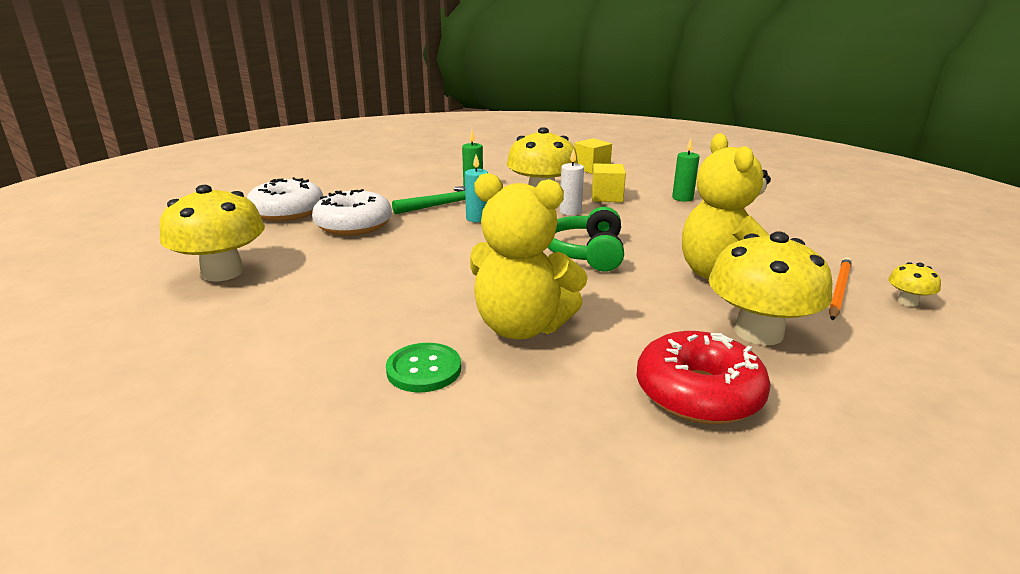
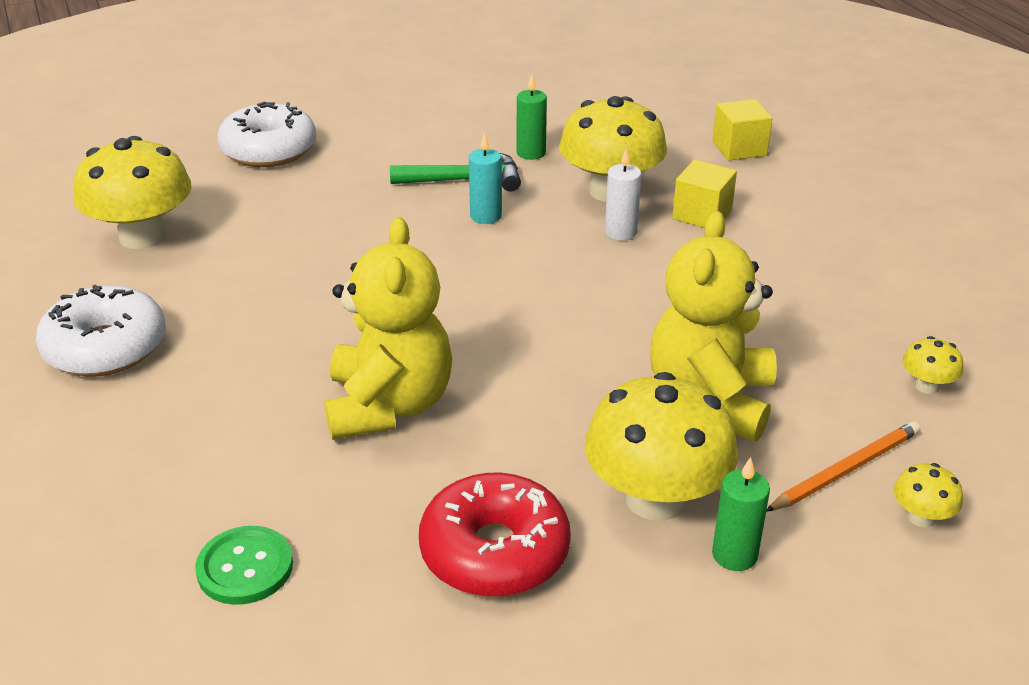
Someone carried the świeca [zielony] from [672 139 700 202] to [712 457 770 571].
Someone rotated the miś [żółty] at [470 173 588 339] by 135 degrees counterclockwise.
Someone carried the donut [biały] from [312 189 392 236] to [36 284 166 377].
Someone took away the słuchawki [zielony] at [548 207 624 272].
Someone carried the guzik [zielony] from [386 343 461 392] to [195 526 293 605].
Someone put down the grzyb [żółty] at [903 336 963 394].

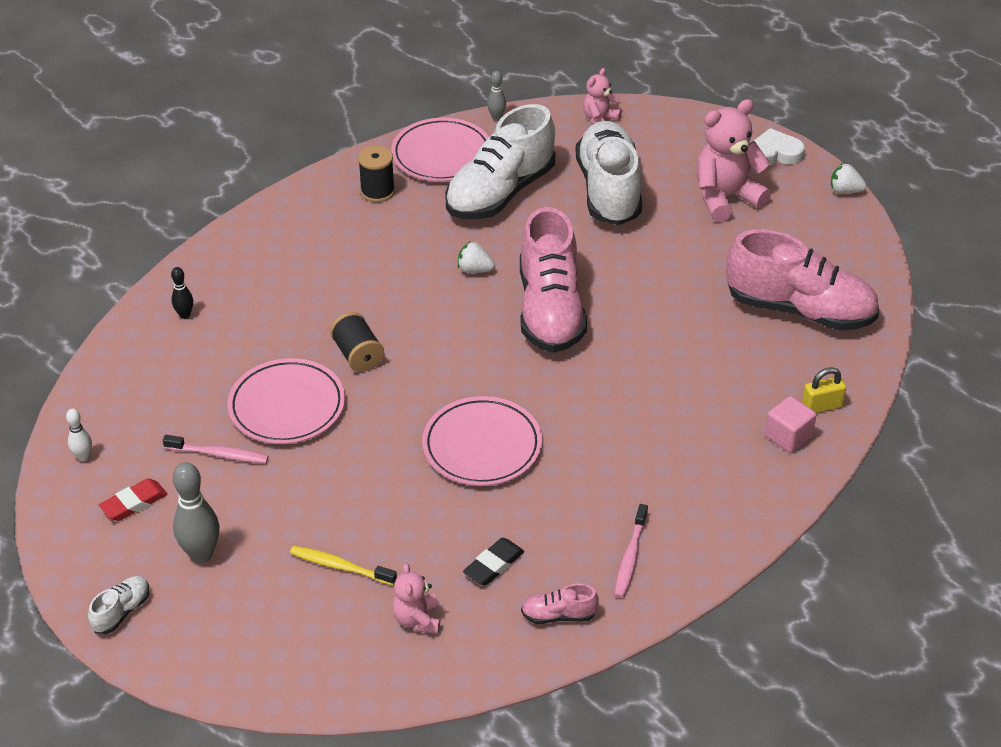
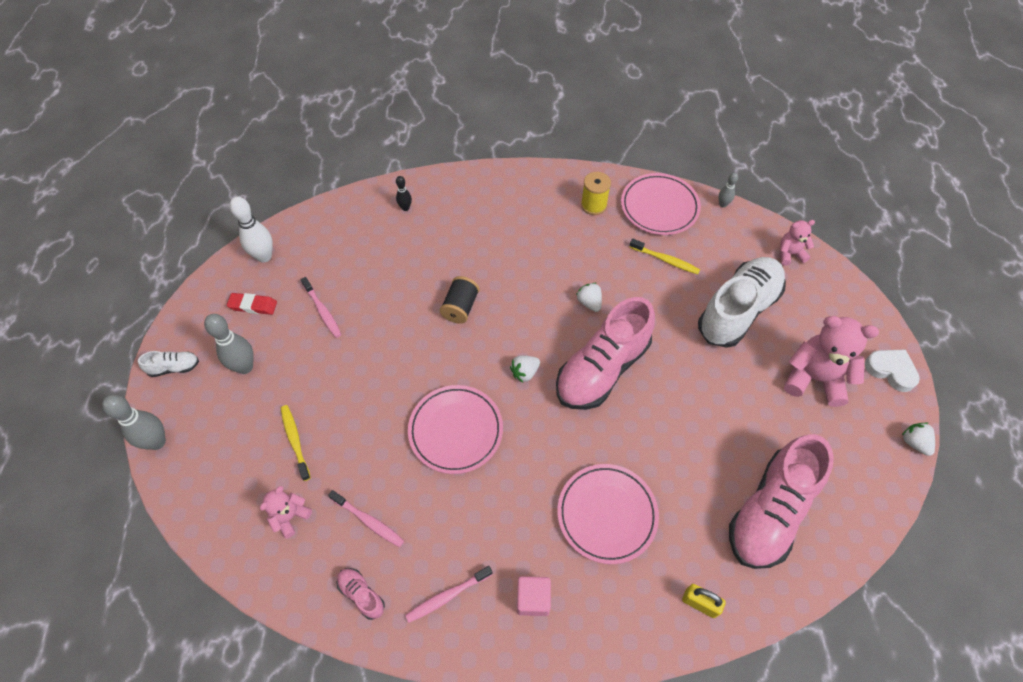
Someone swapped the but [biały] at [445 104 555 219] for the szczoteczka do zębów [żółty] at [630 239 700 274].
Someone repainted the szpulka [czarny] at [358 146 395 202], which became the szpulka [żółty] at [581 172 611 215].
Someone rotated the but [różowy] at [726 230 879 331] by 60 degrees clockwise.
Someone carried the talerz [różowy] from [227 358 345 444] to [557 464 659 564].
Someone carried the sześcian [różowy] from [765 396 816 453] to [517 576 551 616].
Someone scaled the kręgiel [biały] at [66 409 92 461] by 1.85.
Someone swapped the gumka do mazania [czarny] at [463 538 524 586] for the szczoteczka do zębów [różowy] at [328 490 404 547].
Someone put down the truskawka [biały] at [510 356 540 382].
Someone put down the kręgiel [szary] at [102 395 166 450].

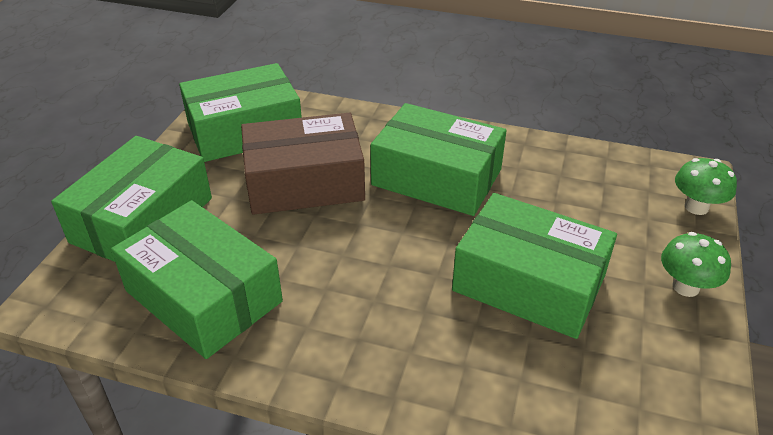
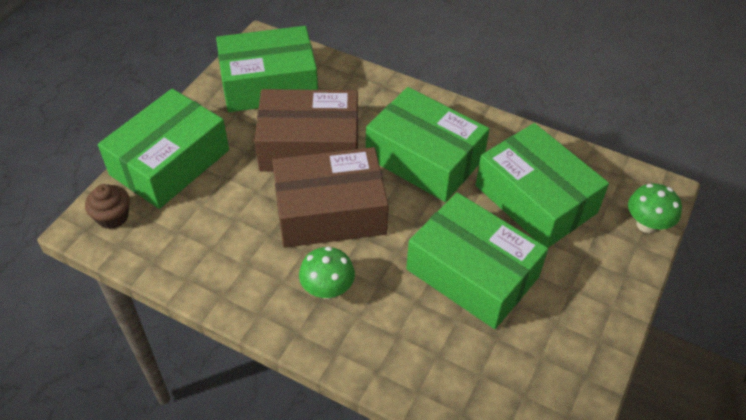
Someone carried the pudełko [zielony] from [111 200 283 359] to [476 123 609 248].
Someone carried the grzyb [zielony] from [661 232 731 297] to [299 247 355 299].
Someone put down the pudełko [brązowy] at [272 147 388 248].
Someone put down the muffinka [brązowy] at [85 184 130 229].

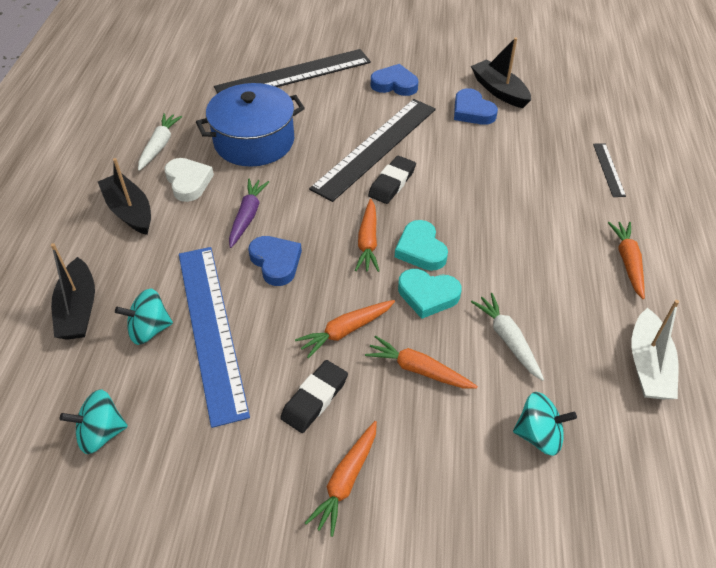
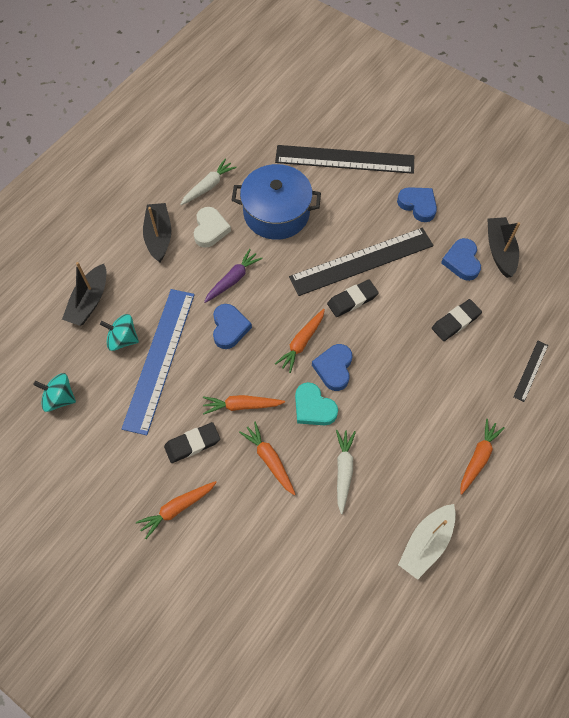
Someone repainted the serce [turkusowy] at [395 220 448 271], which became the serce [niebieski] at [312 344 353 391].
Someone took away the bączek [turkusowy] at [513 392 577 456].
Someone put down the gumka do mazania [czarny] at [432 299 482 341].

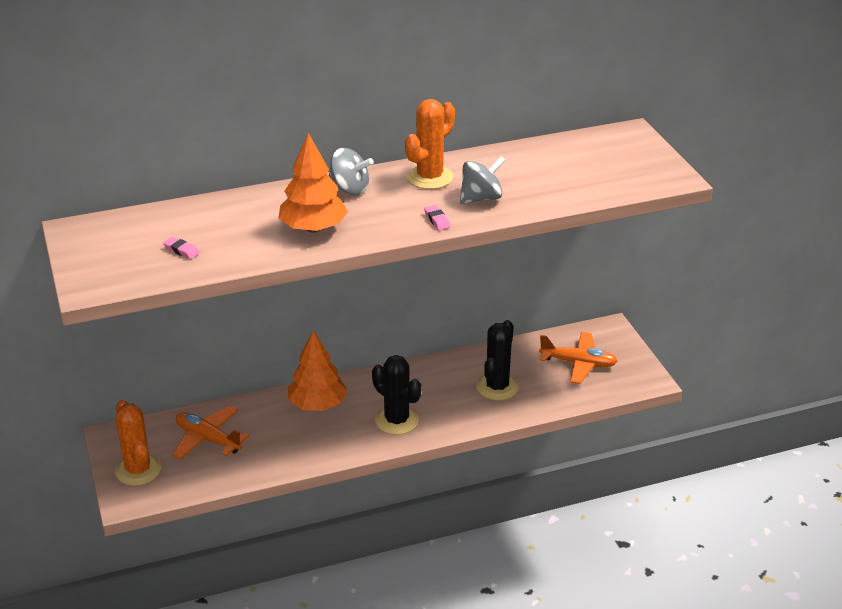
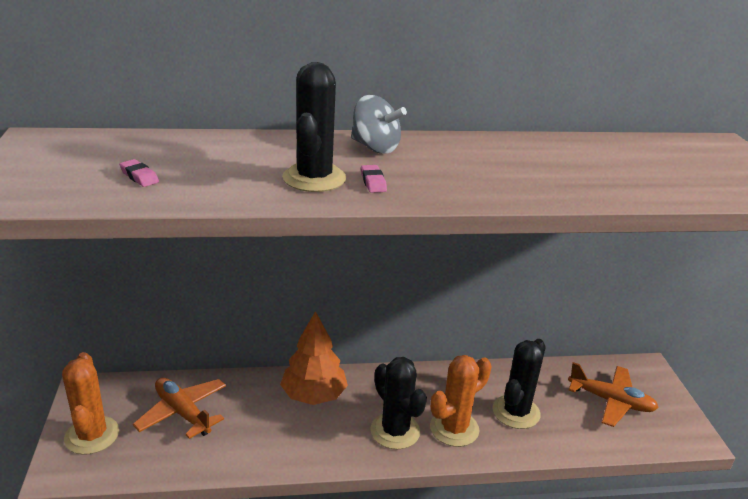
Someone carried the kaktus [pomarańczowy] from [405 99 455 189] to [430 355 492 447].
Someone swapped the drzewko [pomarańczowy] at [279 133 348 233] for the kaktus [czarny] at [282 62 346 192].
Someone took away the bączek [szary] at [460 156 506 204].
Someone carried the gumka do mazania [różowy] from [424 205 451 230] to [361 165 387 193].

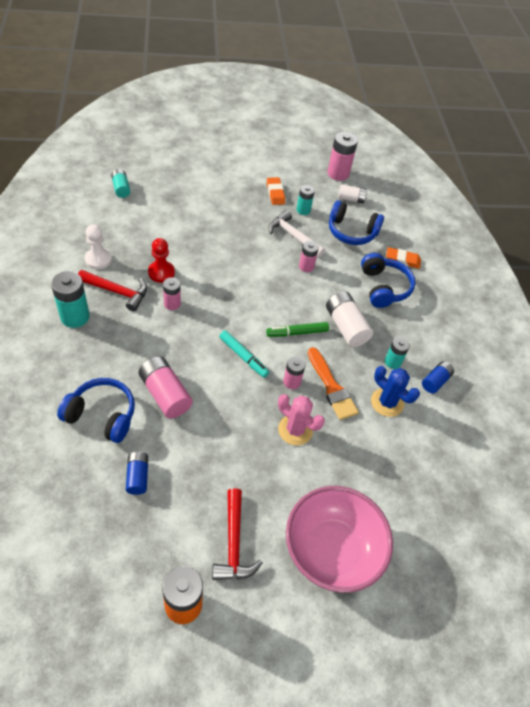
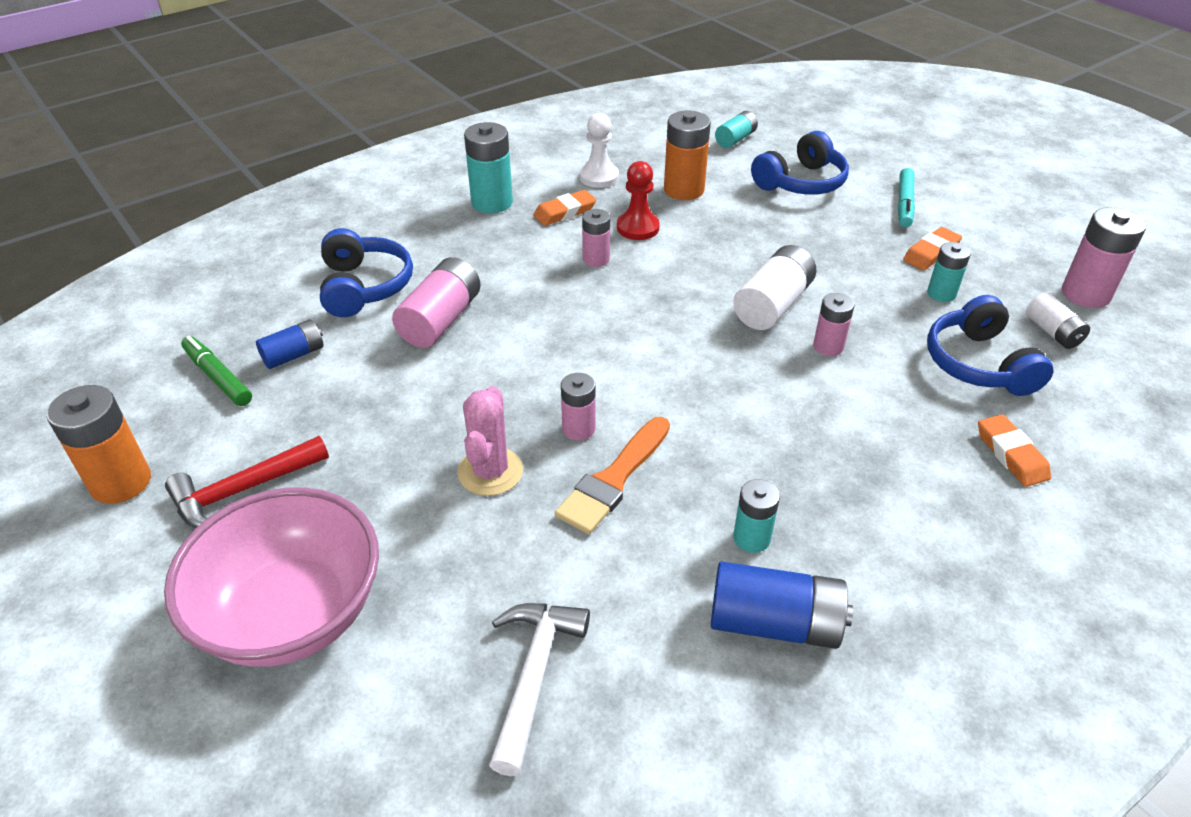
Someone carried the młotek [biały] from [268 210 325 257] to [489 603 590 776].
Someone carried the słuchawki [niebieski] from [361 253 416 308] to [751 131 849 195].
Someone swapped the młotek [czerwony] at [78 270 147 312] for the gumka do mazania [pomarańczowy] at [533 190 596 226].
Someone carried the bateria [biały] from [326 292 373 347] to [733 245 816 330].
Someone carried the flamaster [zielony] from [266 322 329 337] to [181 336 252 406].
Someone carried the flamaster [turkusowy] from [219 330 269 378] to [898 168 915 227].
Someone scaled the bateria [niebieski] at [422 361 454 393] by 1.64.
Someone took away the kaktus [niebieski] at [371 366 420 417].
Someone put down the bateria [pomarańczowy] at [664 111 711 200].

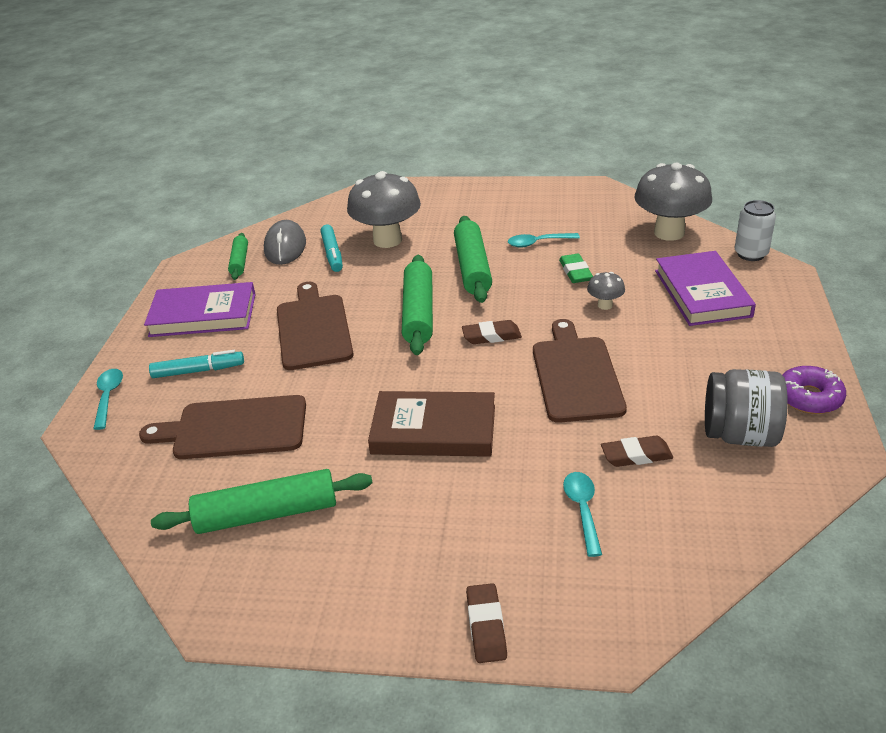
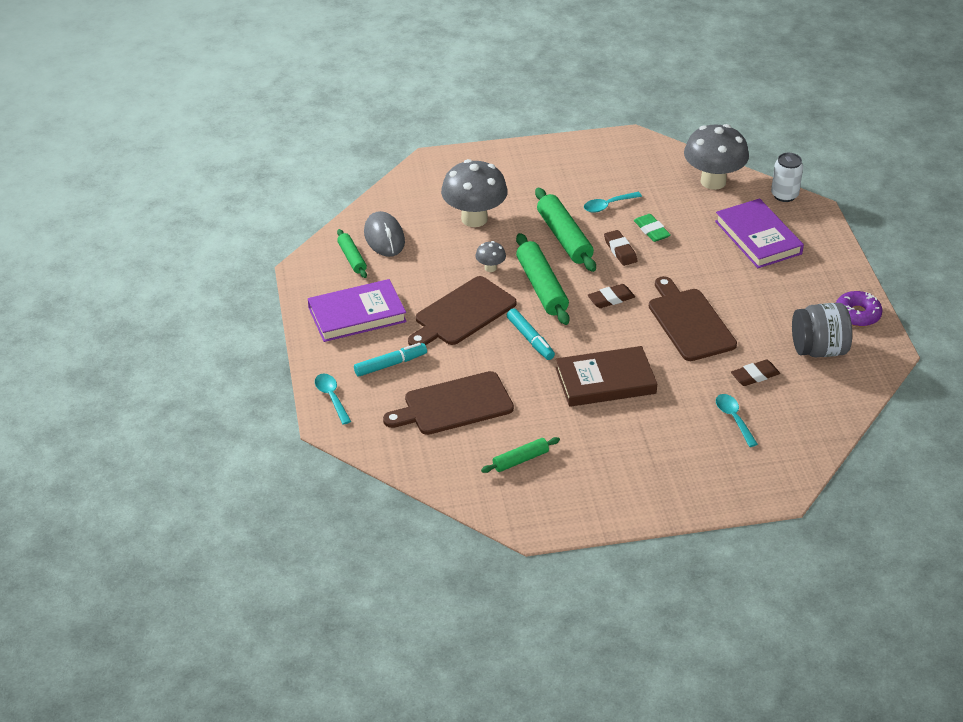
Someone carried the flamaster [turkusowy] from [320 225 343 272] to [507 308 555 360].
Someone carried the grzyb [szary] from [587 272 625 310] to [475 241 506 272].
Someone rotated the deska do krojenia [brązowy] at [277 282 354 370] by 105 degrees counterclockwise.
Someone scaled the wałek do ciasta [zielony] at [151 469 373 534] by 0.57.
Someone carried the gumka do mazania [brązowy] from [466 583 507 663] to [604 230 637 266].

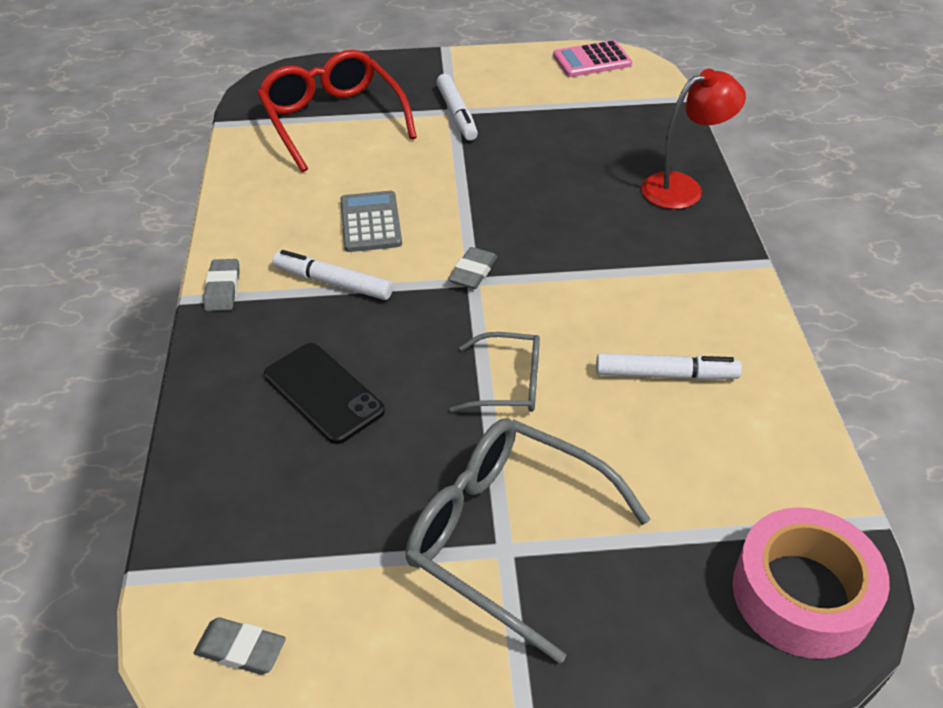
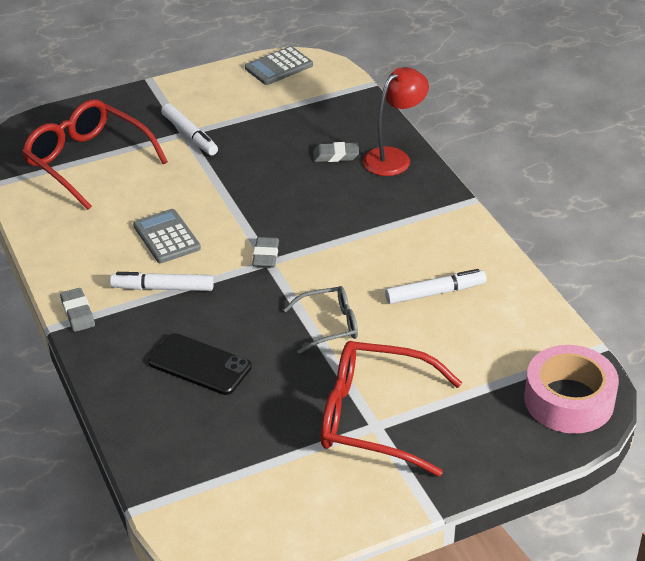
Someone repainted the kalkulator [różowy] at [553 40 632 77], which became the kalkulator [szary] at [245 46 313 85].
Someone repainted the okulary [szary] at [406 418 650 664], which became the okulary [czerwony] at [321 341 462 477].
Someone carried the gumka do mazania [szary] from [194 617 286 675] to [313 142 359 162].

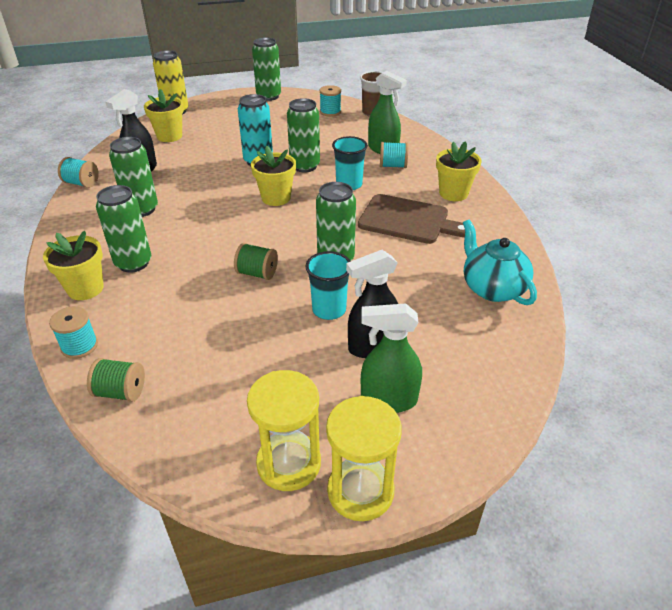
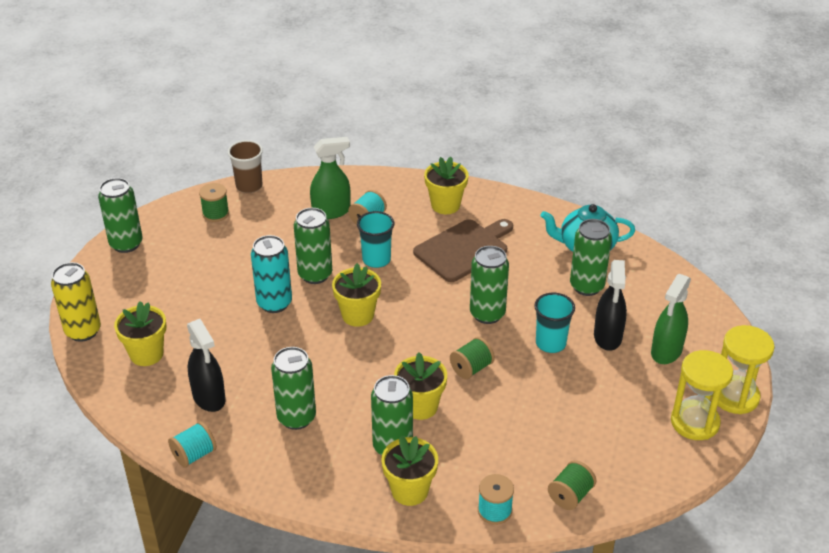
Someone repainted the szpulka [turkusowy] at [319 85 341 117], which became the szpulka [zielony] at [199 183 229 222].
Someone put down the puszka [zielony] at [570 219 612 296].
Someone put down the doniczka [żółty] at [394 352 447 420].

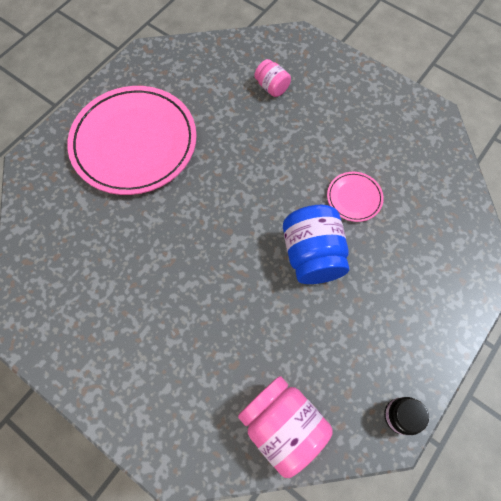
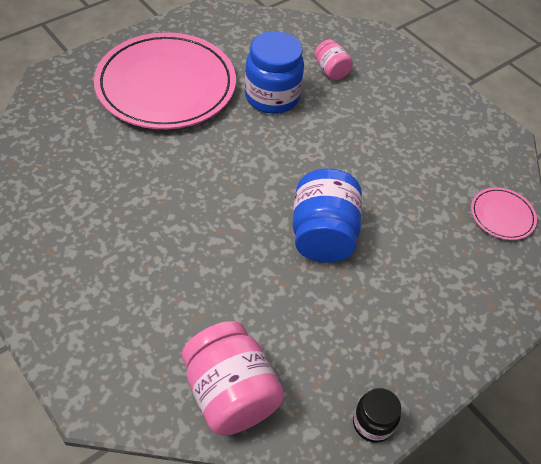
Someone carried the talerz [różowy] from [327 172 384 222] to [471 187 537 240].
Someone put down the słoik [niebieski] at [245 31 304 114].

